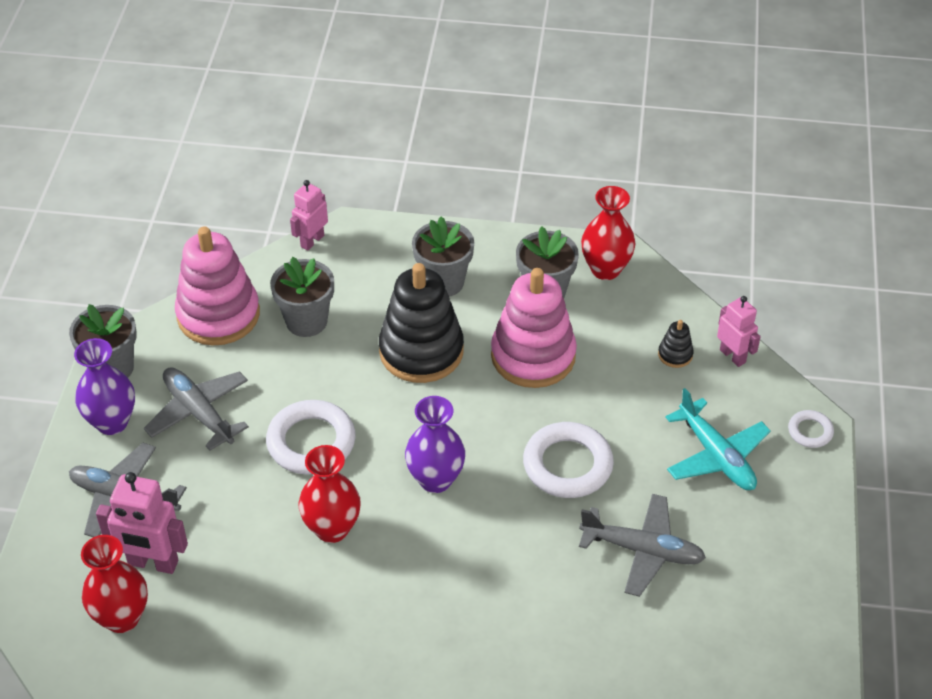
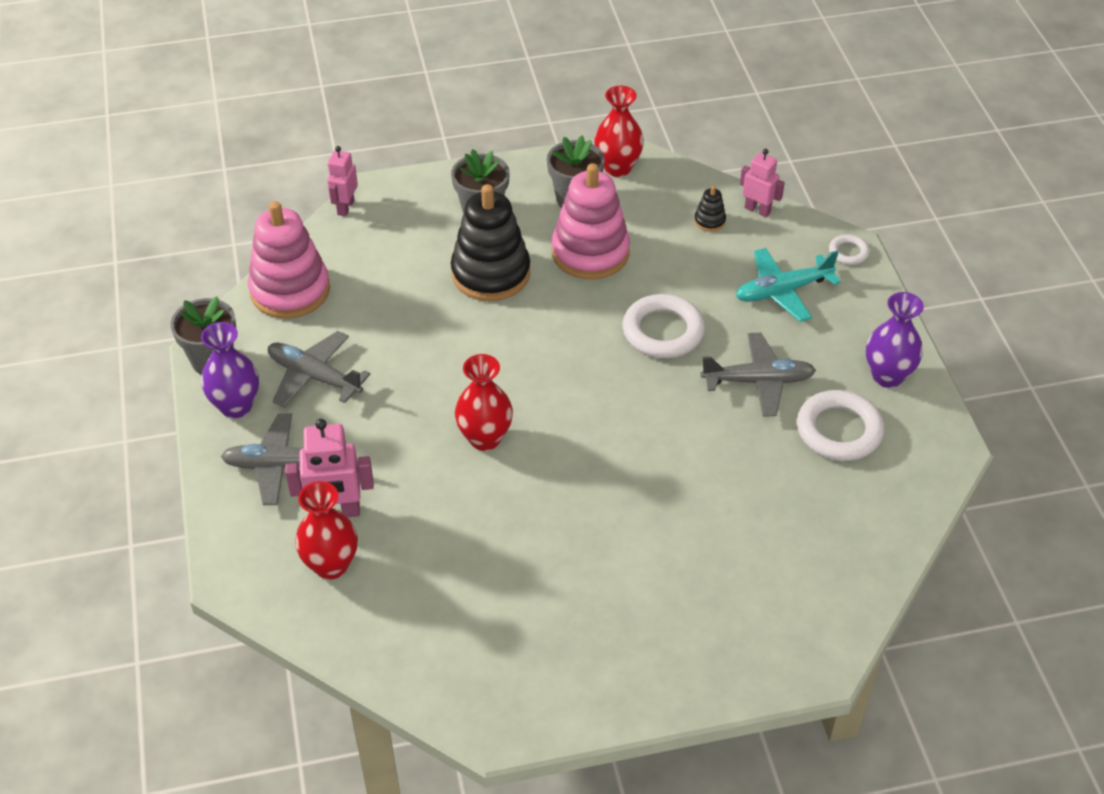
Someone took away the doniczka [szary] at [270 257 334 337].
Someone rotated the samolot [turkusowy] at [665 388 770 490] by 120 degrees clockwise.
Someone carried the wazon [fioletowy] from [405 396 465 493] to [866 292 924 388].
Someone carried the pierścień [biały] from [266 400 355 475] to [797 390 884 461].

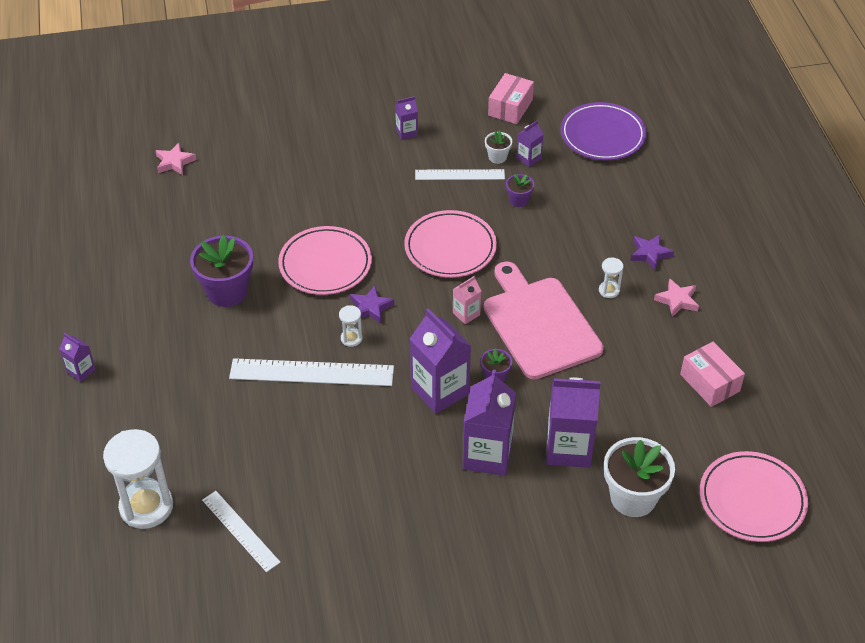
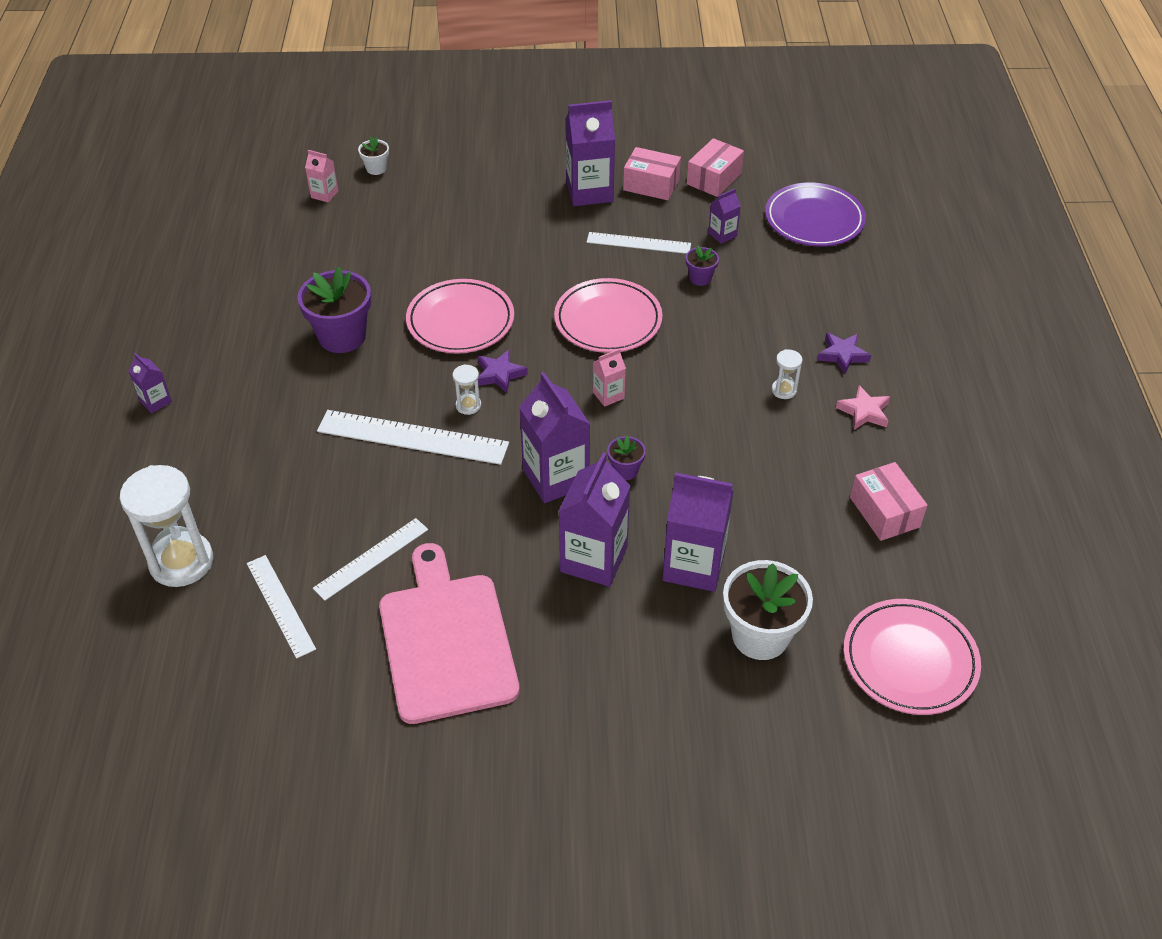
Someone scaled the karton mleka [fioletowy] at [395 96 418 140] by 2.03.
Someone carried the doniczka [biały] from [485 131 512 164] to [358 137 389 175].
Someone swapped the gwiazda [różowy] at [156 143 196 175] for the karton mleka [różowy] at [305 150 338 203].
Someone carried the deska do krojenia [różowy] from [484 261 604 380] to [379 543 520 724].
Someone put down the pudełko [różowy] at [623 147 681 200].
Someone put down the linijka [biały] at [313 518 428 601].

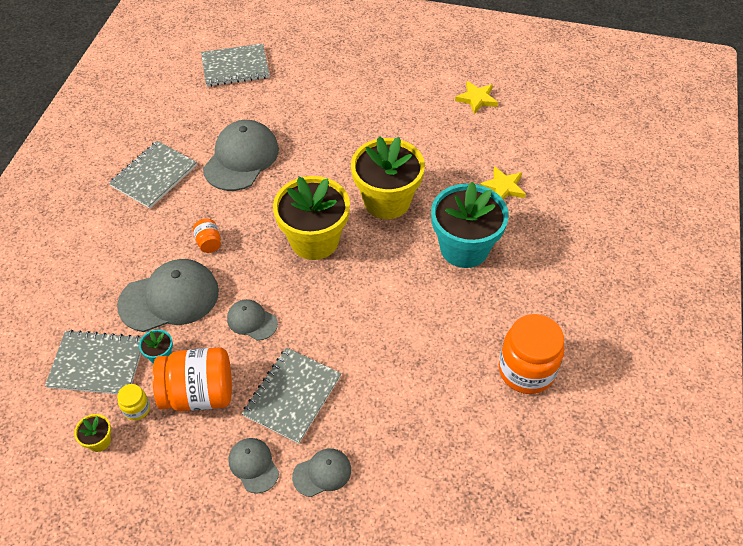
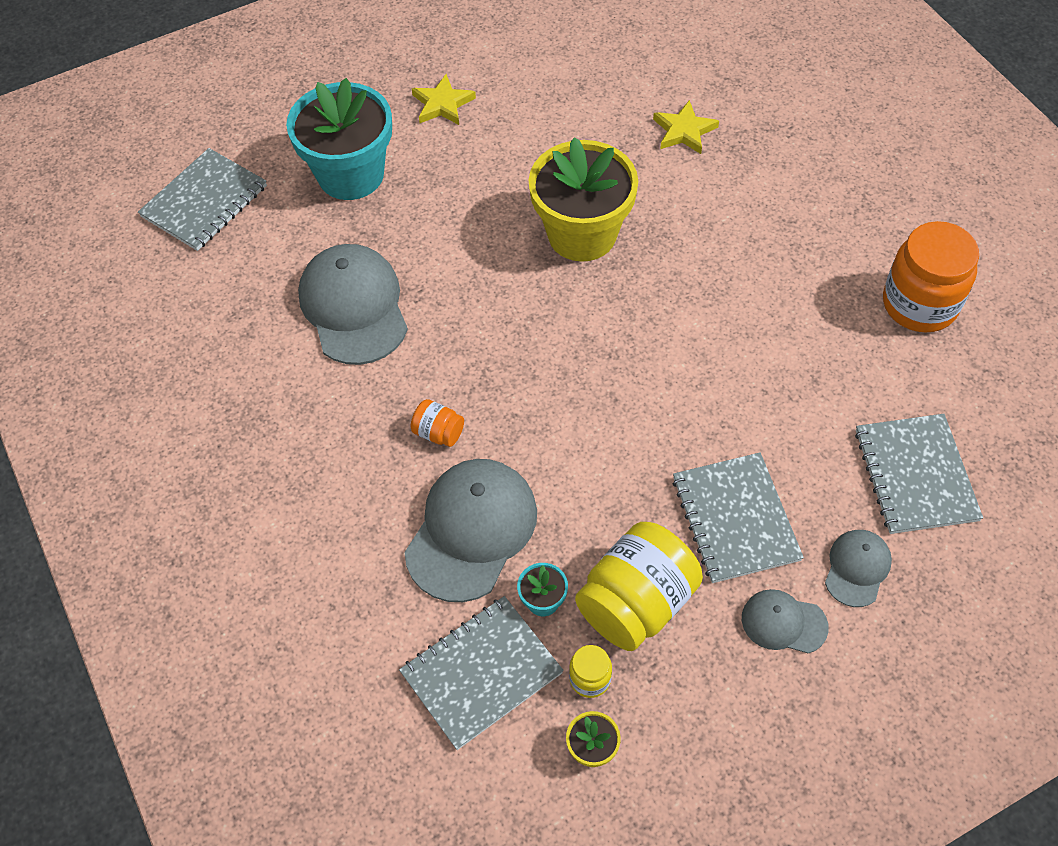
Someone carried the gwiazda [żółty] from [455 81 498 114] to [412 74 476 125].
Someone carried the zeszyt [szary] from [109 141 197 209] to [855 414 983 534].
Someone took away the doniczka [żółty] at [273 176 350 260].
Someone carried the doniczka [turkusowy] from [431 182 509 268] to [286 78 392 200].
Someone took away the czapka [szary] at [227 299 278 341].
Someone repainted the słoik [pomarańczowy] at [152 347 232 411], which became the słoik [żółty] at [575 522 703 651].

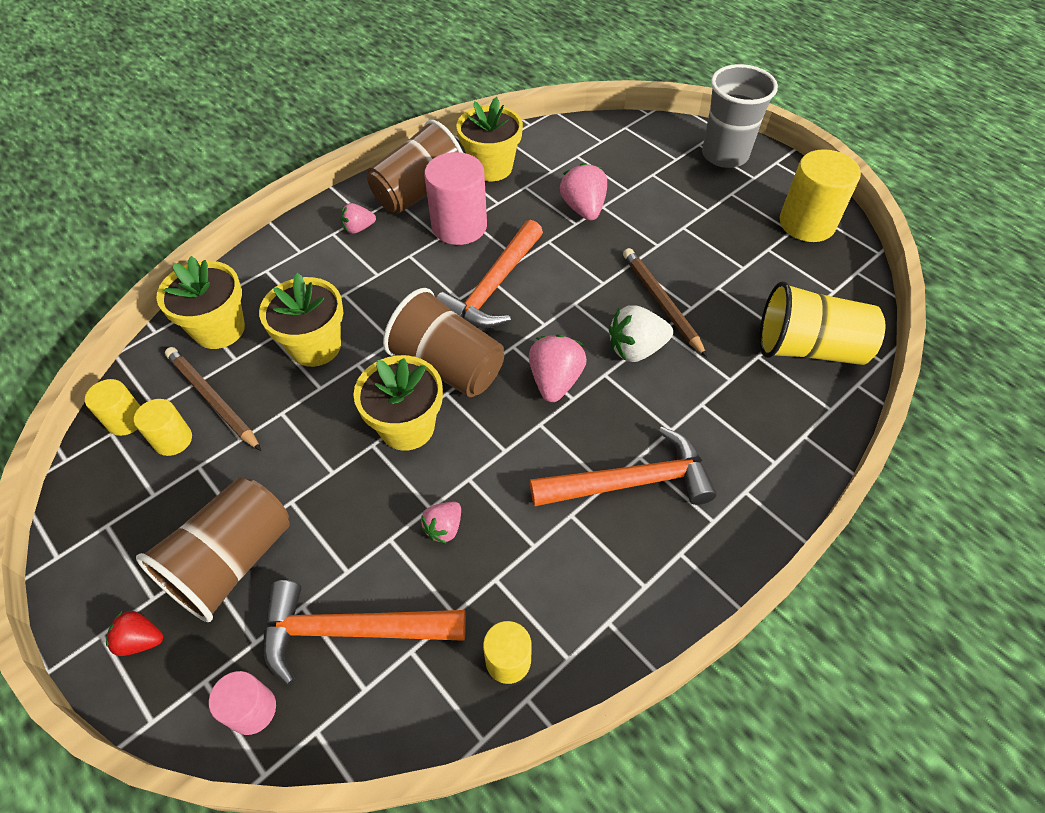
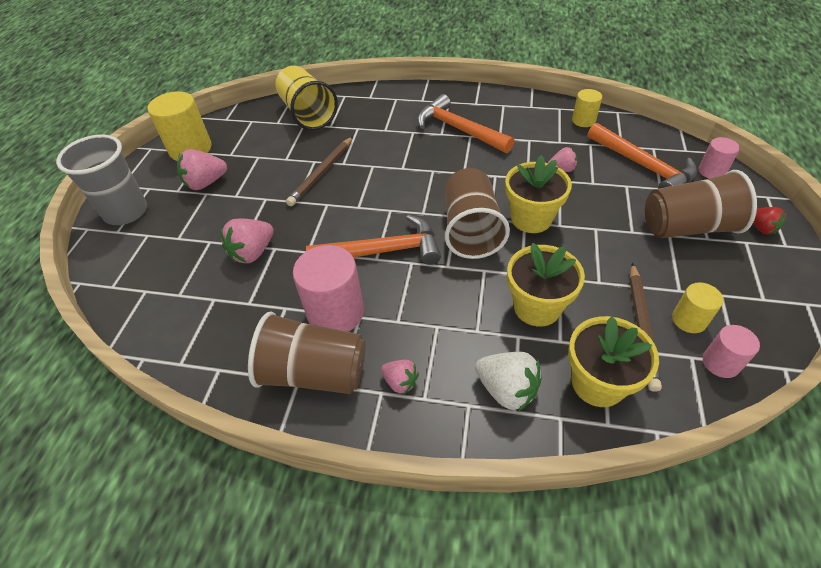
Someone took away the doniczka [żółty] at [456 97 523 181].
Someone carried the truskawka [biały] from [609 305 673 362] to [475 352 542 412].
Someone carried the truskawka [różowy] from [529 334 587 402] to [177 149 227 190].
Someone repainted the walec [żółty] at [85 379 140 436], which became the walec [różowy] at [703 325 760 378].

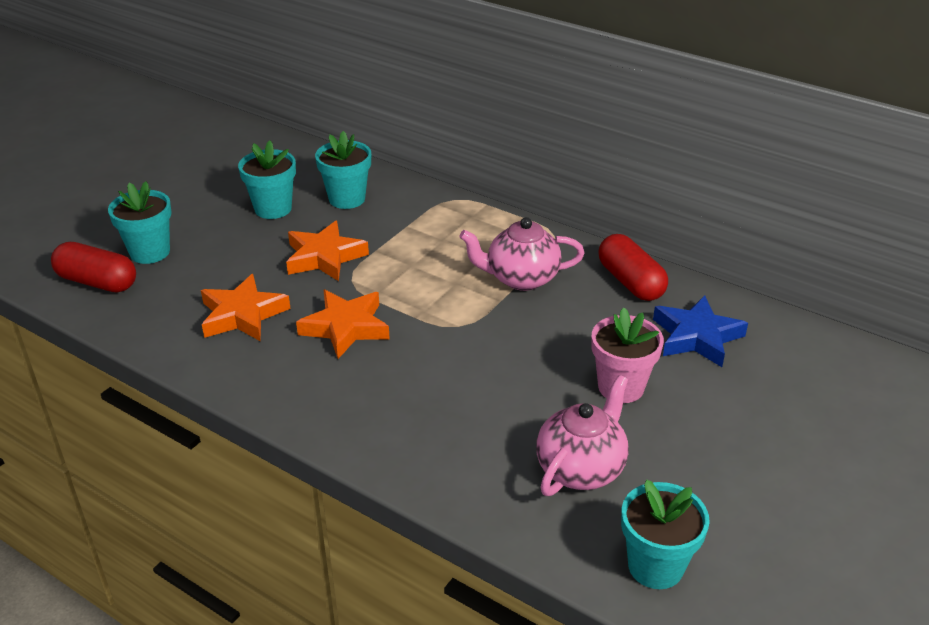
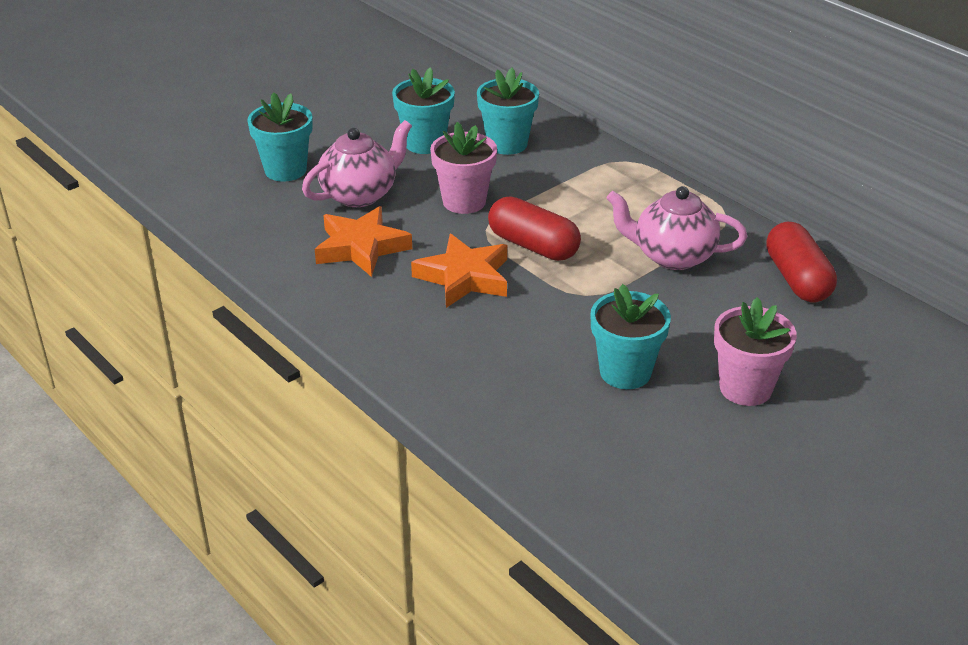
Someone swapped the gwiazda [pomarańczowy] at [286 221 369 281] for the doniczka [różowy] at [430 122 497 214].
Someone carried the kapsułka [czerwony] from [51 242 136 293] to [488 197 581 261].
Someone took away the gwiazda [niebieski] at [653 295 748 367].
Someone carried the imbryk [różowy] from [536 375 629 496] to [302 120 412 207].
Someone carried the doniczka [turkusowy] from [621 480 710 589] to [591 284 671 389].

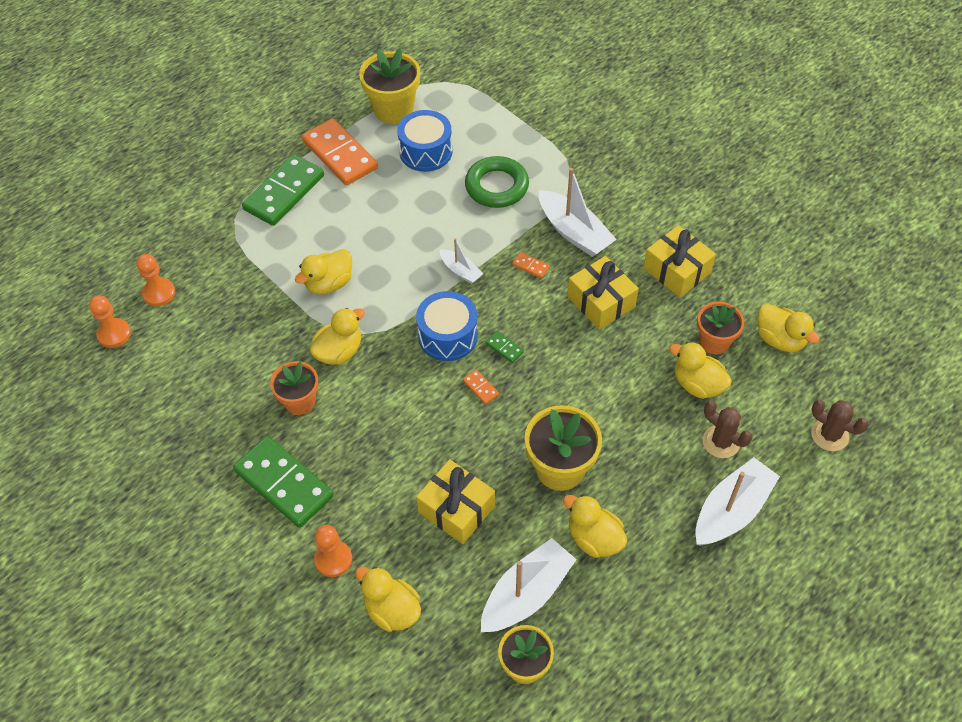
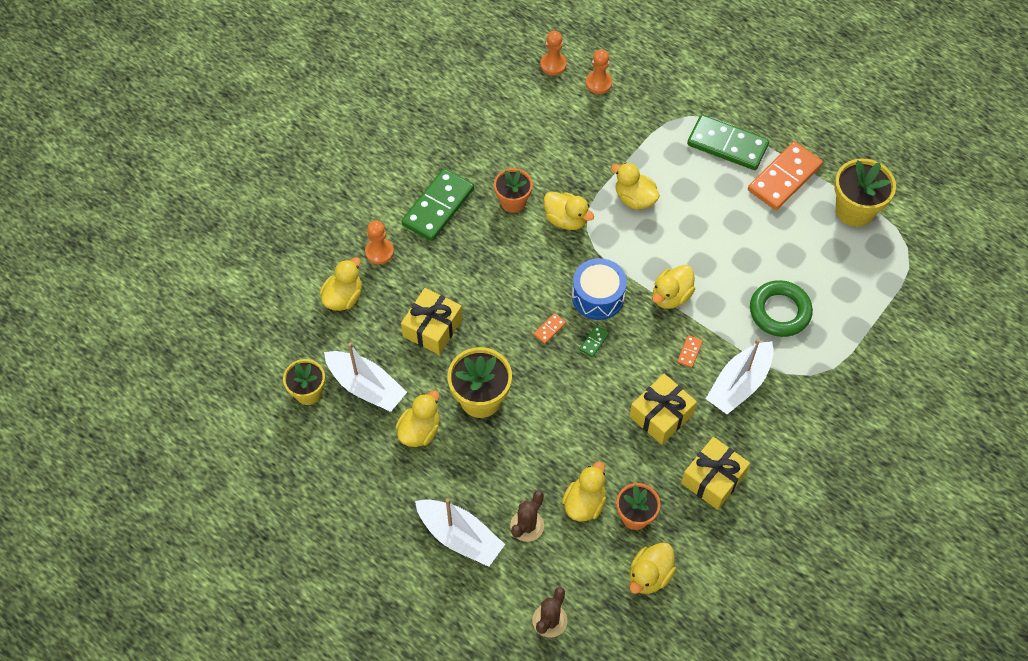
Someone took away the bęben [niebieski] at [397 110 453 172].
Someone swapped the łódka [biały] at [440 238 483 284] for the kaczka [żółty] at [652 265 695 309].

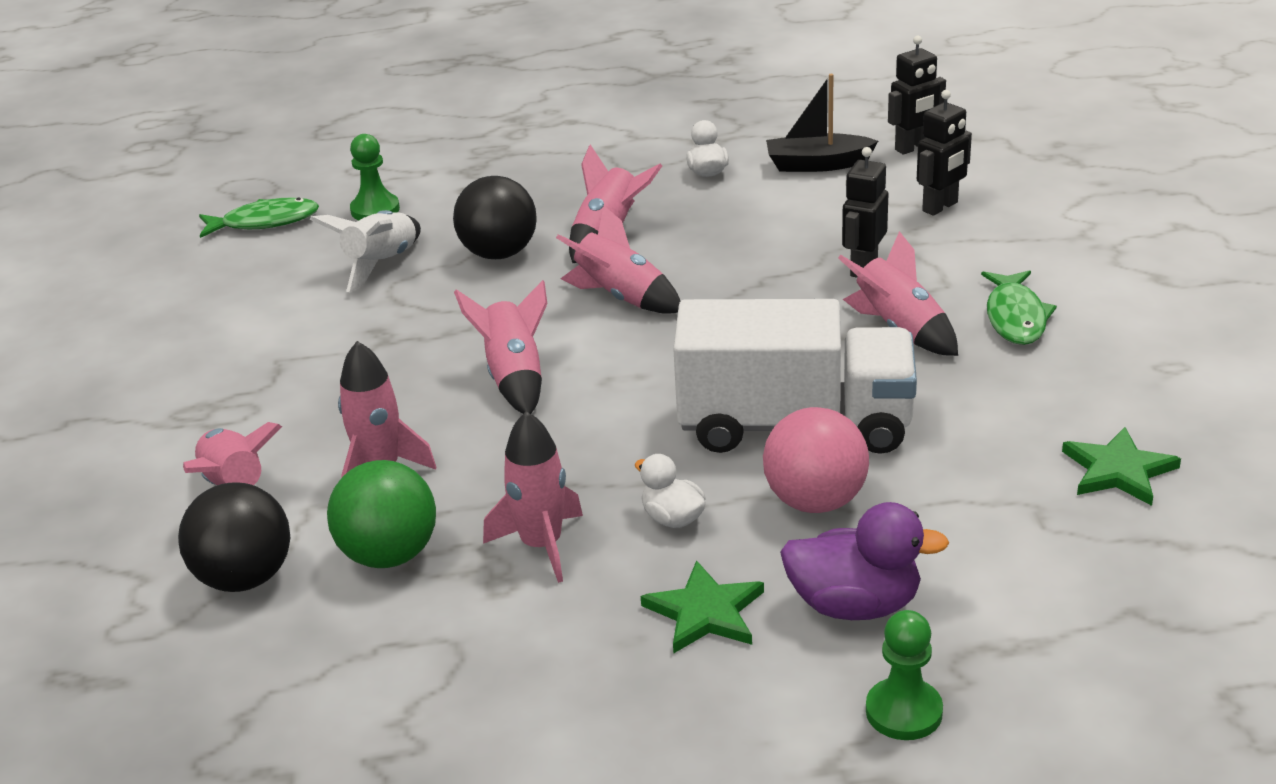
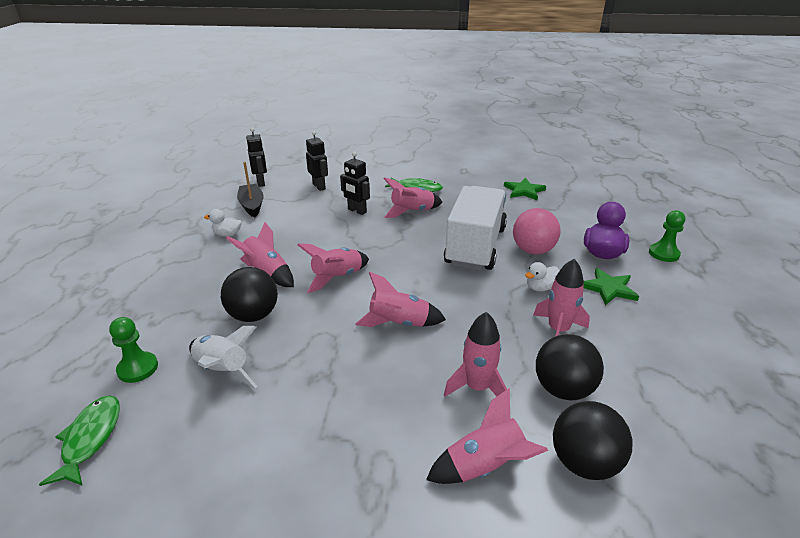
Someone rotated the łódka [czarny] at [766 74 878 172] by 150 degrees clockwise.
Someone repainted the piłka [zielony] at [327 460 436 568], which became the piłka [czarny] at [536 334 604 400].

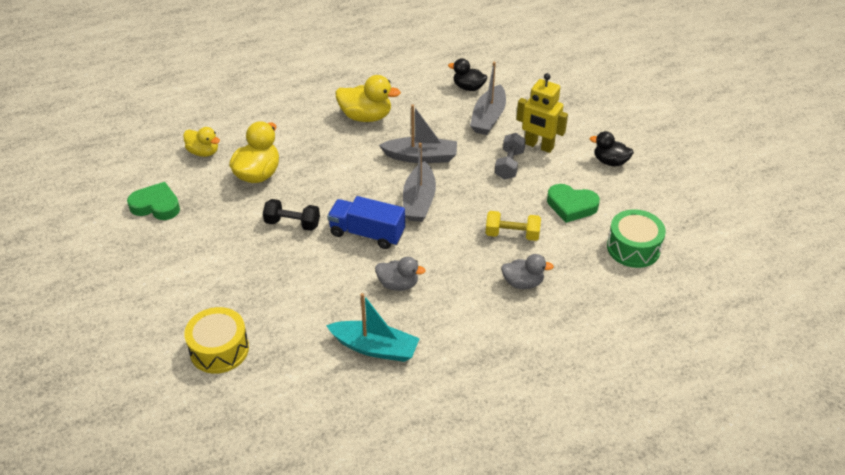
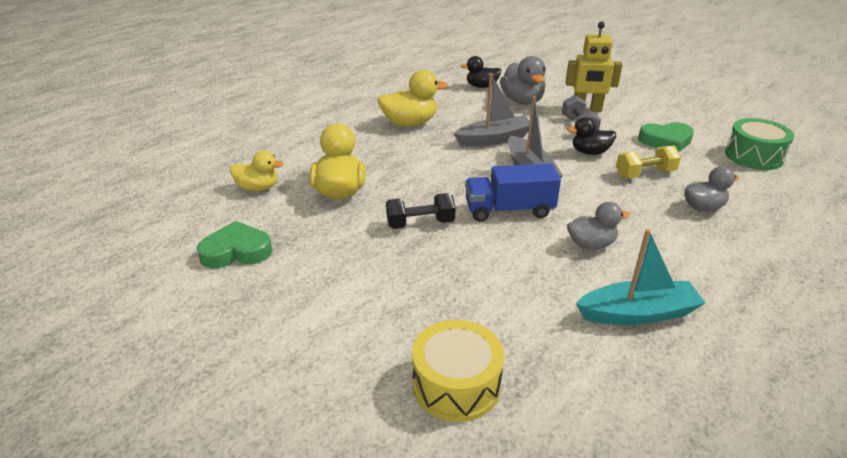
Someone swapped the łódka [szary] at [470 62 506 135] for the kaczka [szary] at [500 56 546 105].
Someone carried the kaczka [czarny] from [590 131 634 166] to [567 117 616 155].

